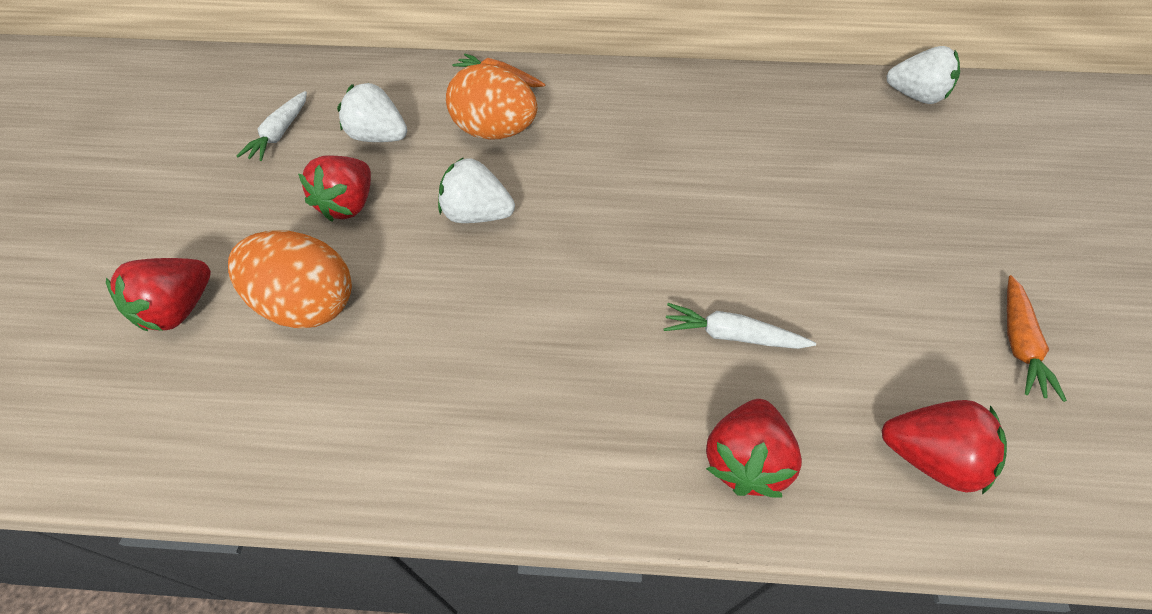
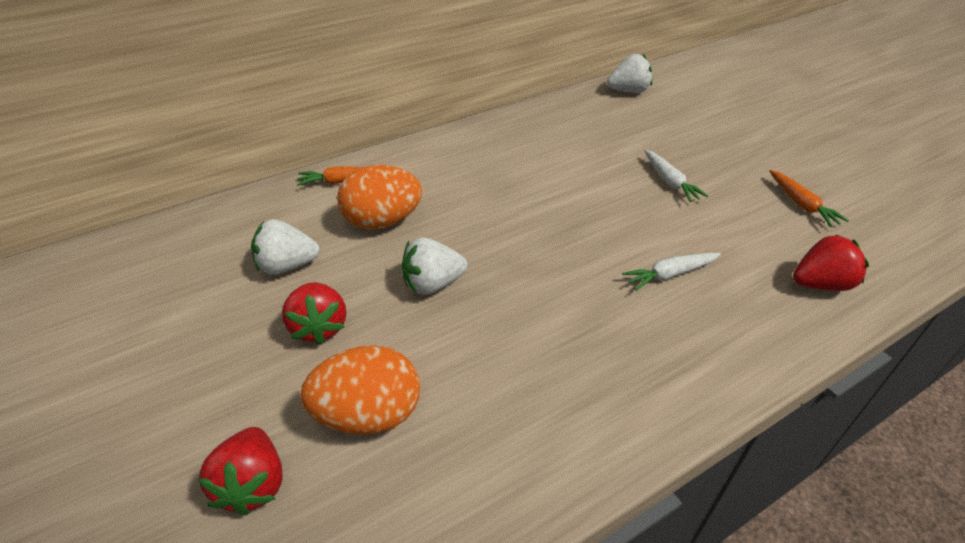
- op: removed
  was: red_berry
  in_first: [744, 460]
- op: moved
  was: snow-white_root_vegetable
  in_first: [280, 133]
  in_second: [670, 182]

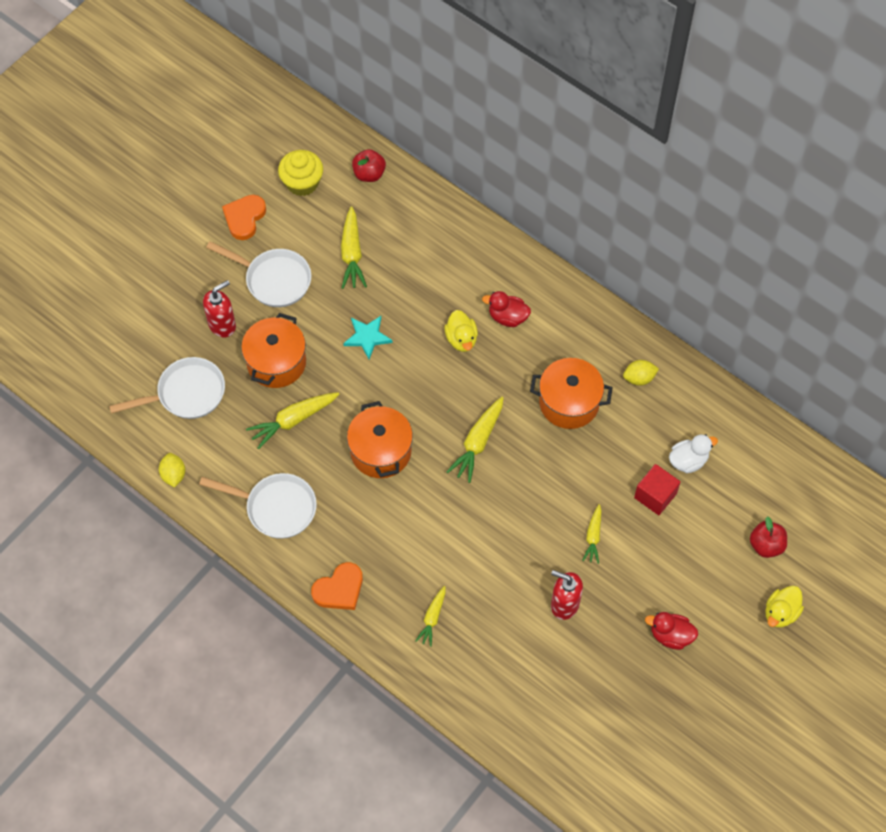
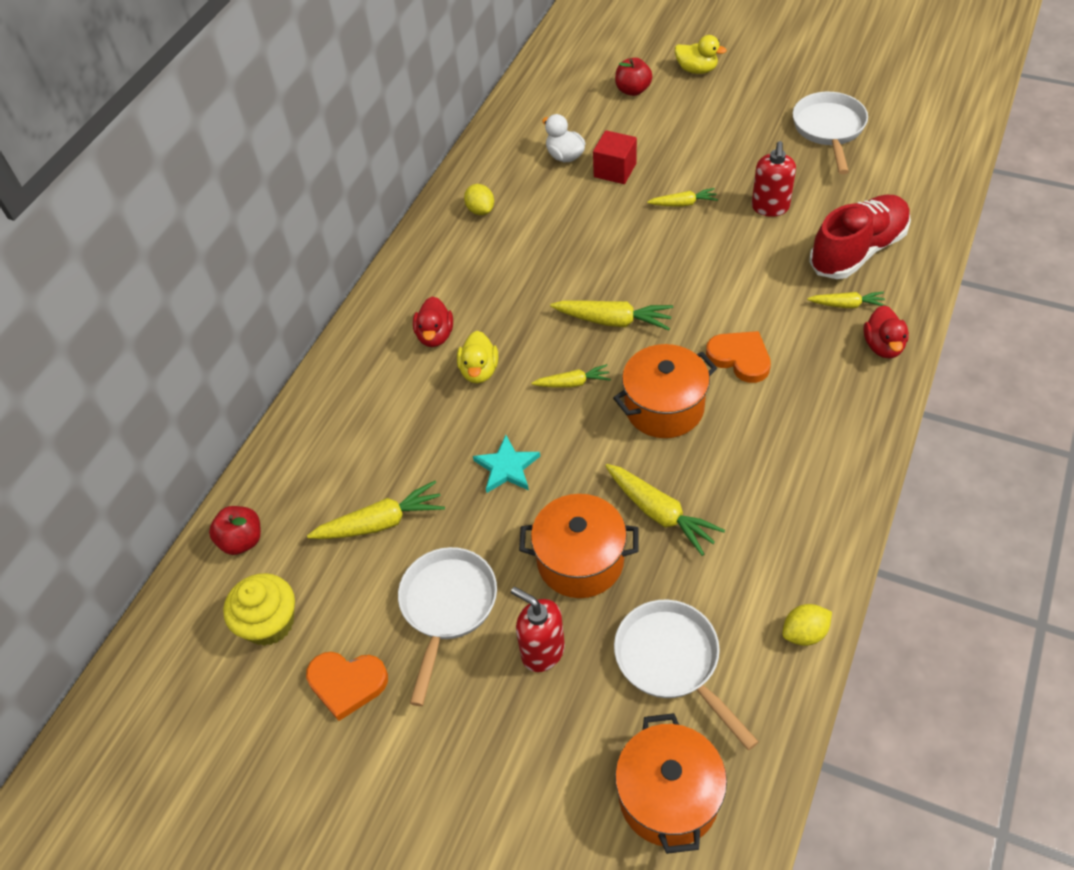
- op: added
  now: golden_root_vegetable
  in_second: [573, 383]
- op: added
  now: red_shoe
  in_second: [857, 251]
- op: moved
  was: snow-white_skillet
  in_first: [276, 507]
  in_second: [829, 130]
- op: moved
  was: orange-coloured_love_heart
  in_first: [339, 589]
  in_second: [740, 358]
- op: moved
  was: orange-coloured_cooking_pot
  in_first: [569, 403]
  in_second: [668, 797]
- op: moved
  was: red_toy_duck
  in_first: [670, 635]
  in_second: [883, 346]
- op: turned
  was: golden_toy_duck
  in_first: [461, 339]
  in_second: [479, 371]
  clockwise: 120

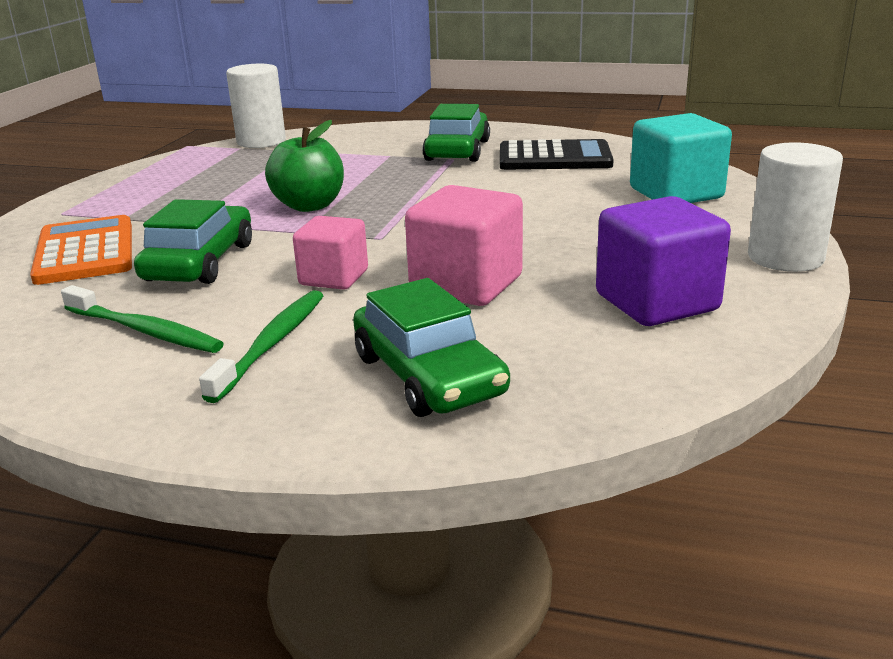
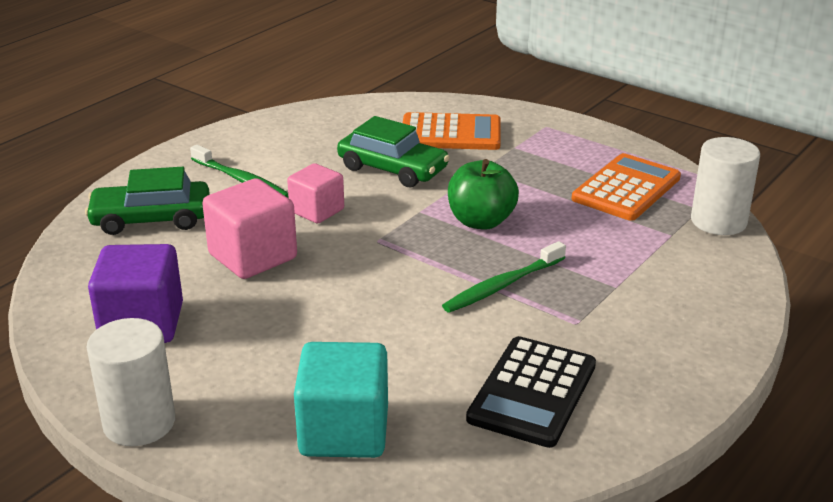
- op: removed
  was: green_automobile
  in_first: [458, 150]
- op: added
  now: orange-coloured_pocket_calculator
  in_second: [626, 188]
- op: moved
  was: green_tooth_brush
  in_first: [144, 331]
  in_second: [503, 285]

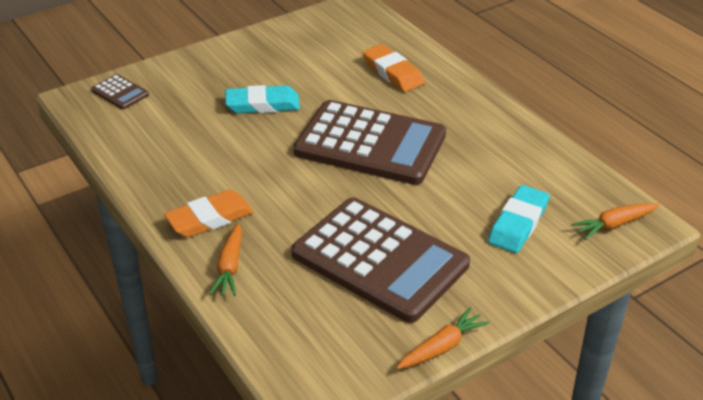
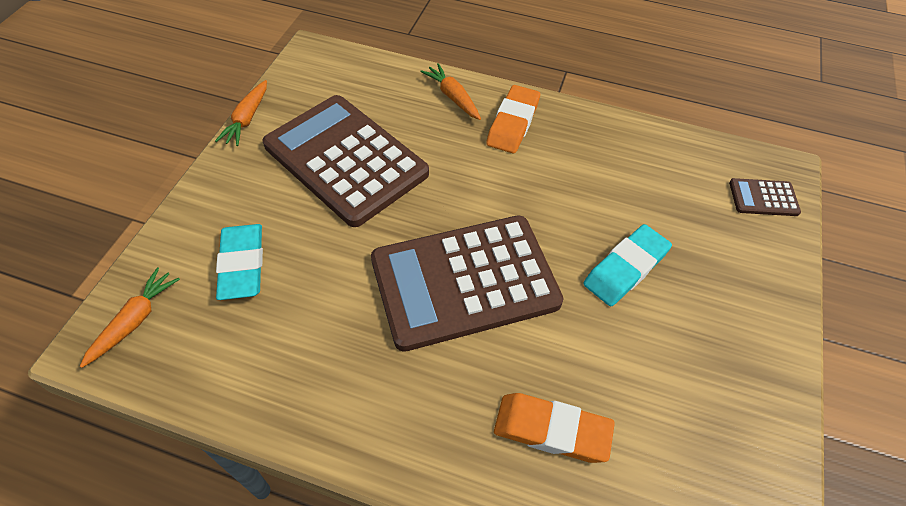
- op: turned
  was: russet_pocket_calculator
  in_first: [379, 260]
  in_second: [346, 159]
  clockwise: 45

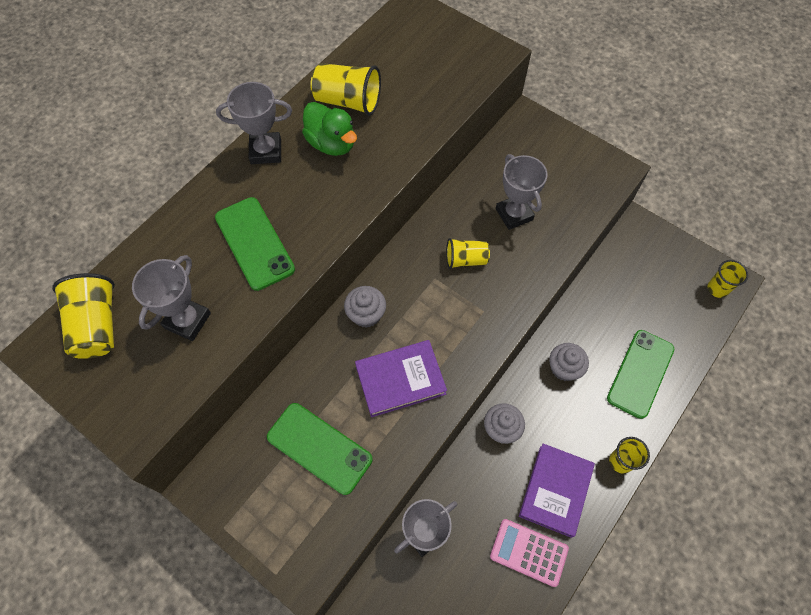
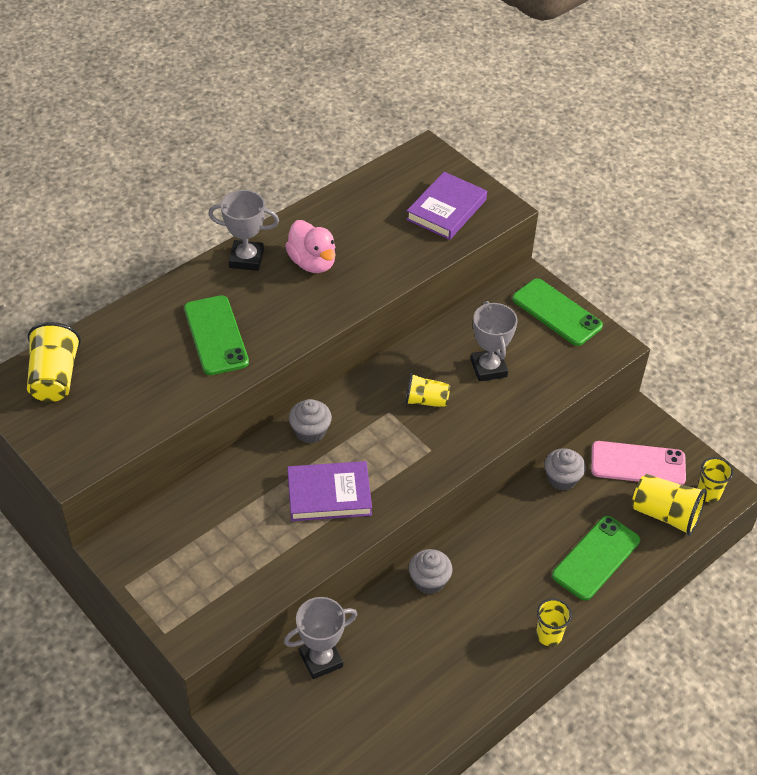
- op: removed
  was: grey_trophy
  in_first: [187, 320]
- op: removed
  was: pink_pocket_calculator
  in_first: [528, 552]
- op: added
  now: pink_phone
  in_second: [638, 464]
- op: moved
  was: green_phone
  in_first: [319, 448]
  in_second: [556, 312]
- op: moved
  was: golden_tumbler
  in_first: [348, 101]
  in_second: [665, 514]
- op: moved
  was: purple_hardback
  in_first: [555, 490]
  in_second: [446, 210]
- op: moved
  was: grey_muffin
  in_first: [564, 368]
  in_second: [562, 479]
- op: recoloured
  was: green_toy_duck
  now: pink_toy_duck
  in_first: [332, 143]
  in_second: [312, 262]

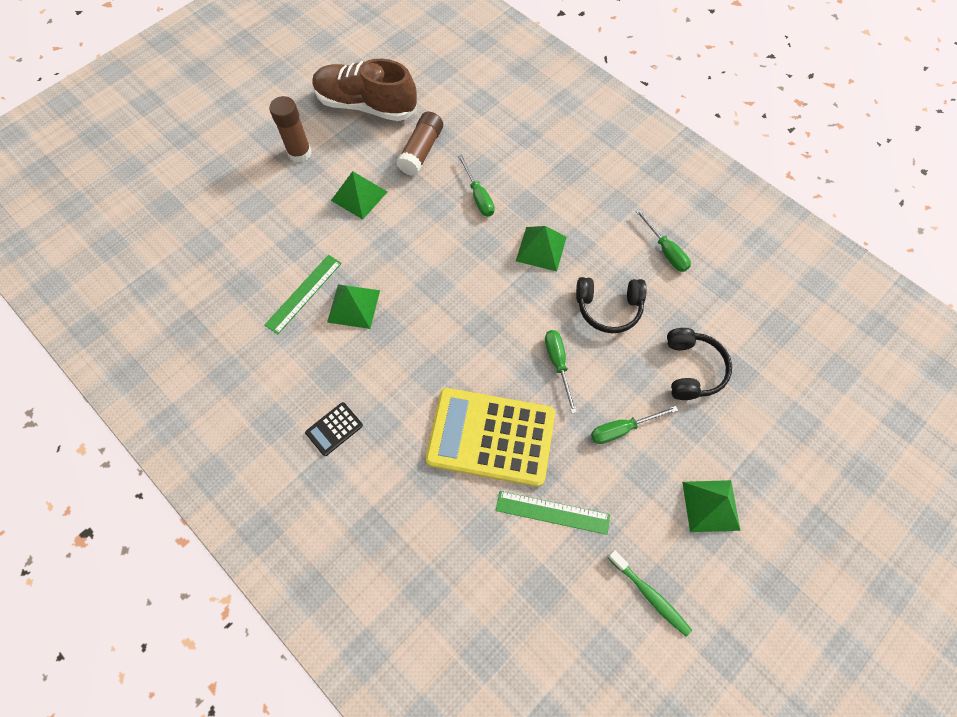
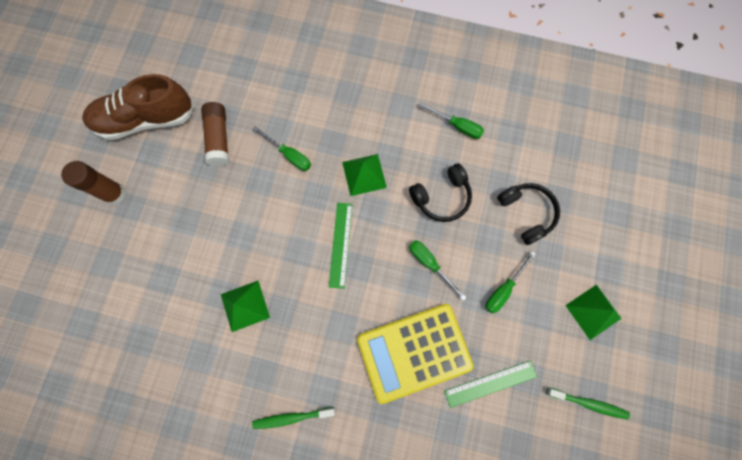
- op: removed
  was: green_pyramid
  in_first: [359, 196]
- op: moved
  was: green_ruler
  in_first: [303, 293]
  in_second: [340, 244]
- op: replaced
  was: jet-black_pocket_calculator
  now: green_tooth_brush
  in_first: [334, 429]
  in_second: [292, 417]

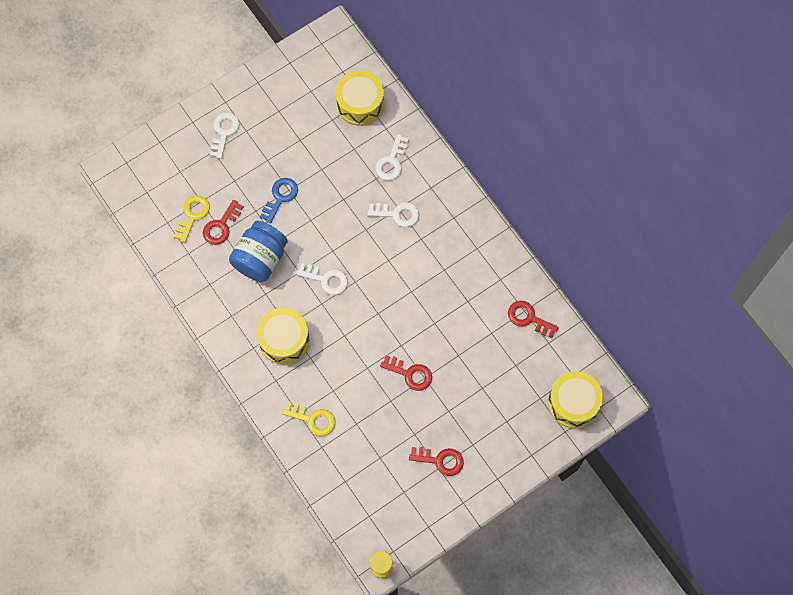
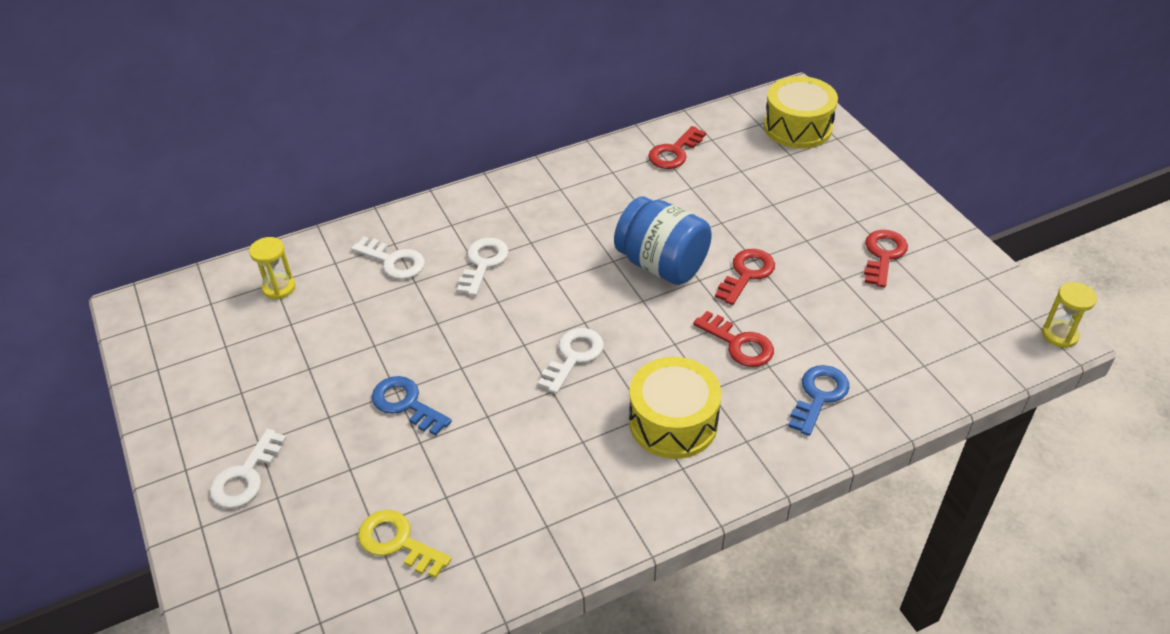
- op: moved
  was: red_door_key
  in_first: [221, 226]
  in_second: [739, 344]
- op: moved
  was: royal_blue_jar
  in_first: [260, 259]
  in_second: [661, 265]
- op: replaced
  was: golden_snare_drum
  now: golden_hourglass
  in_first: [360, 104]
  in_second: [279, 288]
- op: recoloured
  was: golden_door_key
  now: royal_blue_door_key
  in_first: [313, 419]
  in_second: [819, 396]
- op: turned
  was: snow-white_door_key
  in_first: [224, 132]
  in_second: [246, 476]
  clockwise: -90

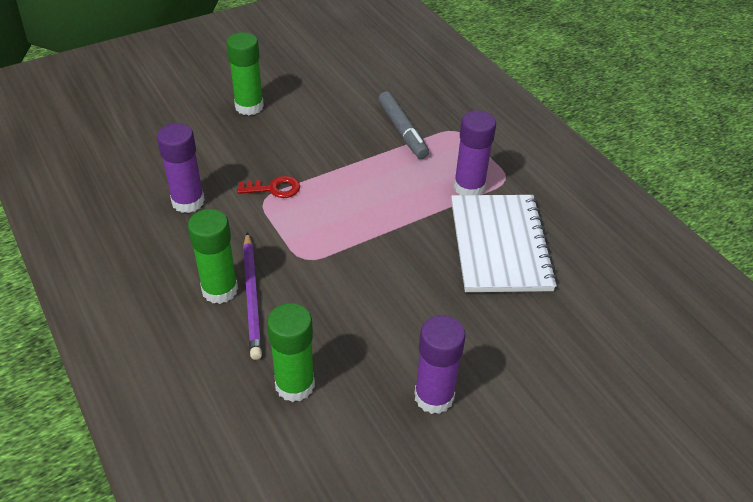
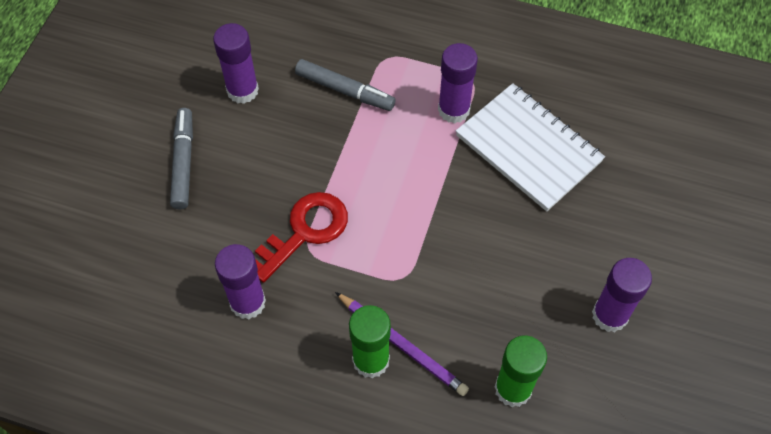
- op: added
  now: purple_glue_stick
  in_second: [242, 90]
- op: replaced
  was: green_glue_stick
  now: grey_marker_pen
  in_first: [249, 106]
  in_second: [183, 162]
- op: resized
  was: red_door_key
  in_first: [274, 188]
  in_second: [304, 232]
  ratio: 1.72

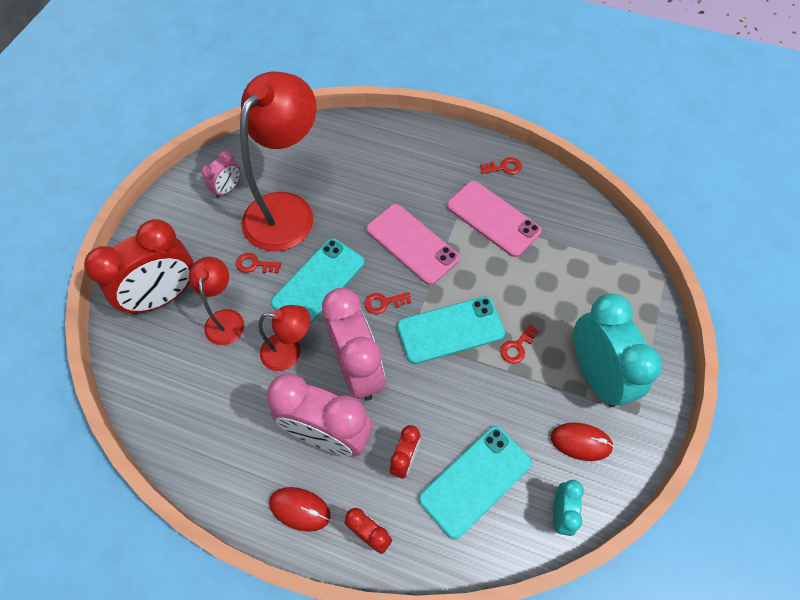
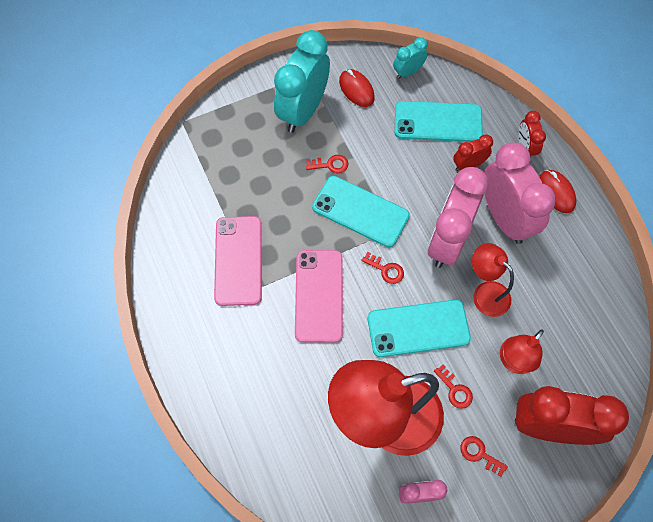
- op: moved
  was: red_door_key
  in_first: [504, 167]
  in_second: [479, 454]

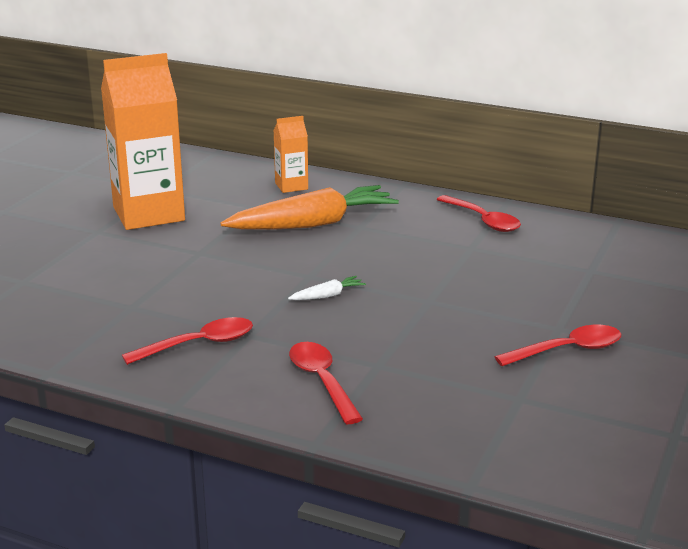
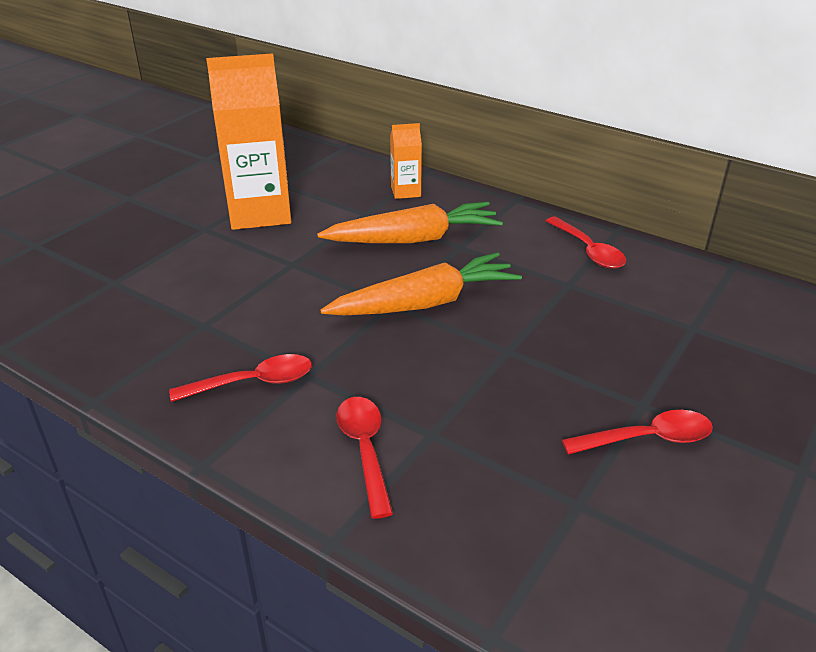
- op: removed
  was: snow-white_root_vegetable
  in_first: [327, 295]
- op: added
  now: orange-coloured_root_vegetable
  in_second: [424, 303]

